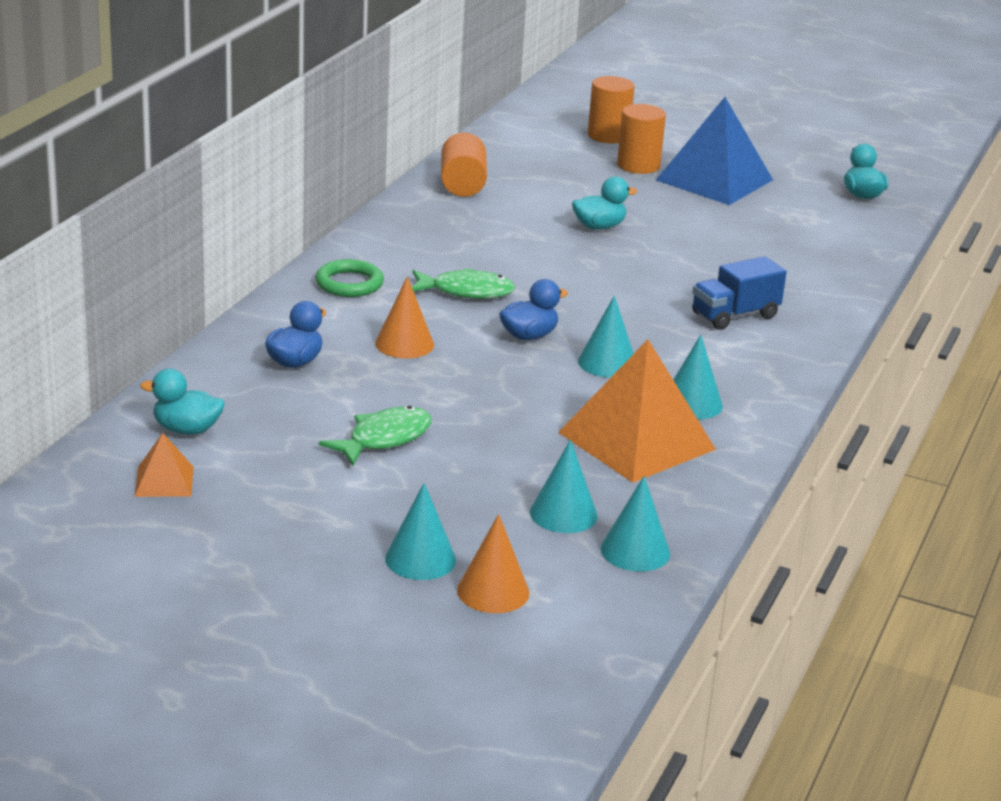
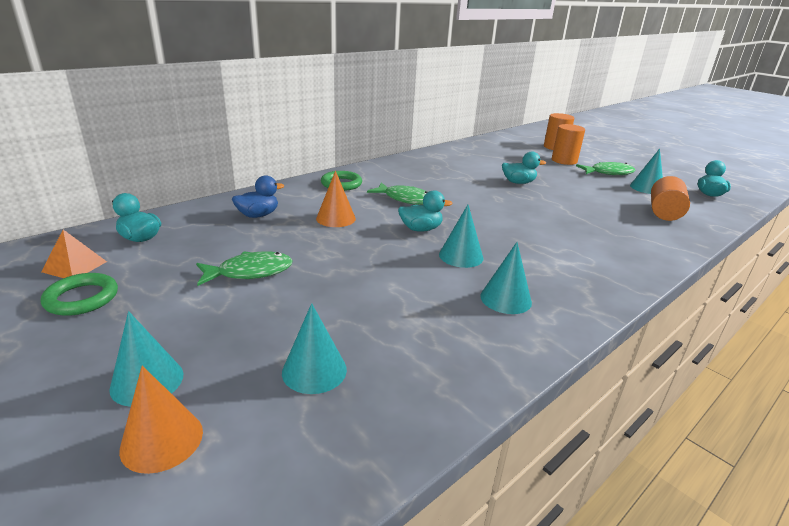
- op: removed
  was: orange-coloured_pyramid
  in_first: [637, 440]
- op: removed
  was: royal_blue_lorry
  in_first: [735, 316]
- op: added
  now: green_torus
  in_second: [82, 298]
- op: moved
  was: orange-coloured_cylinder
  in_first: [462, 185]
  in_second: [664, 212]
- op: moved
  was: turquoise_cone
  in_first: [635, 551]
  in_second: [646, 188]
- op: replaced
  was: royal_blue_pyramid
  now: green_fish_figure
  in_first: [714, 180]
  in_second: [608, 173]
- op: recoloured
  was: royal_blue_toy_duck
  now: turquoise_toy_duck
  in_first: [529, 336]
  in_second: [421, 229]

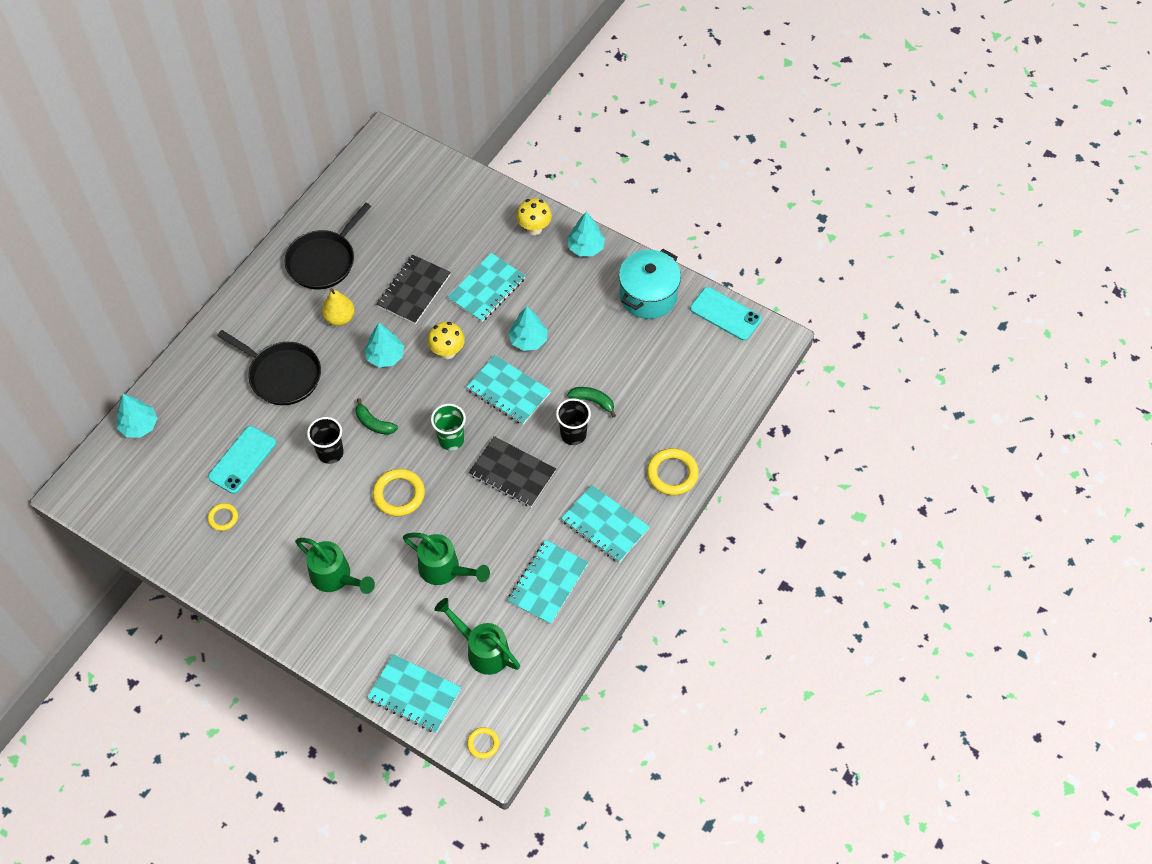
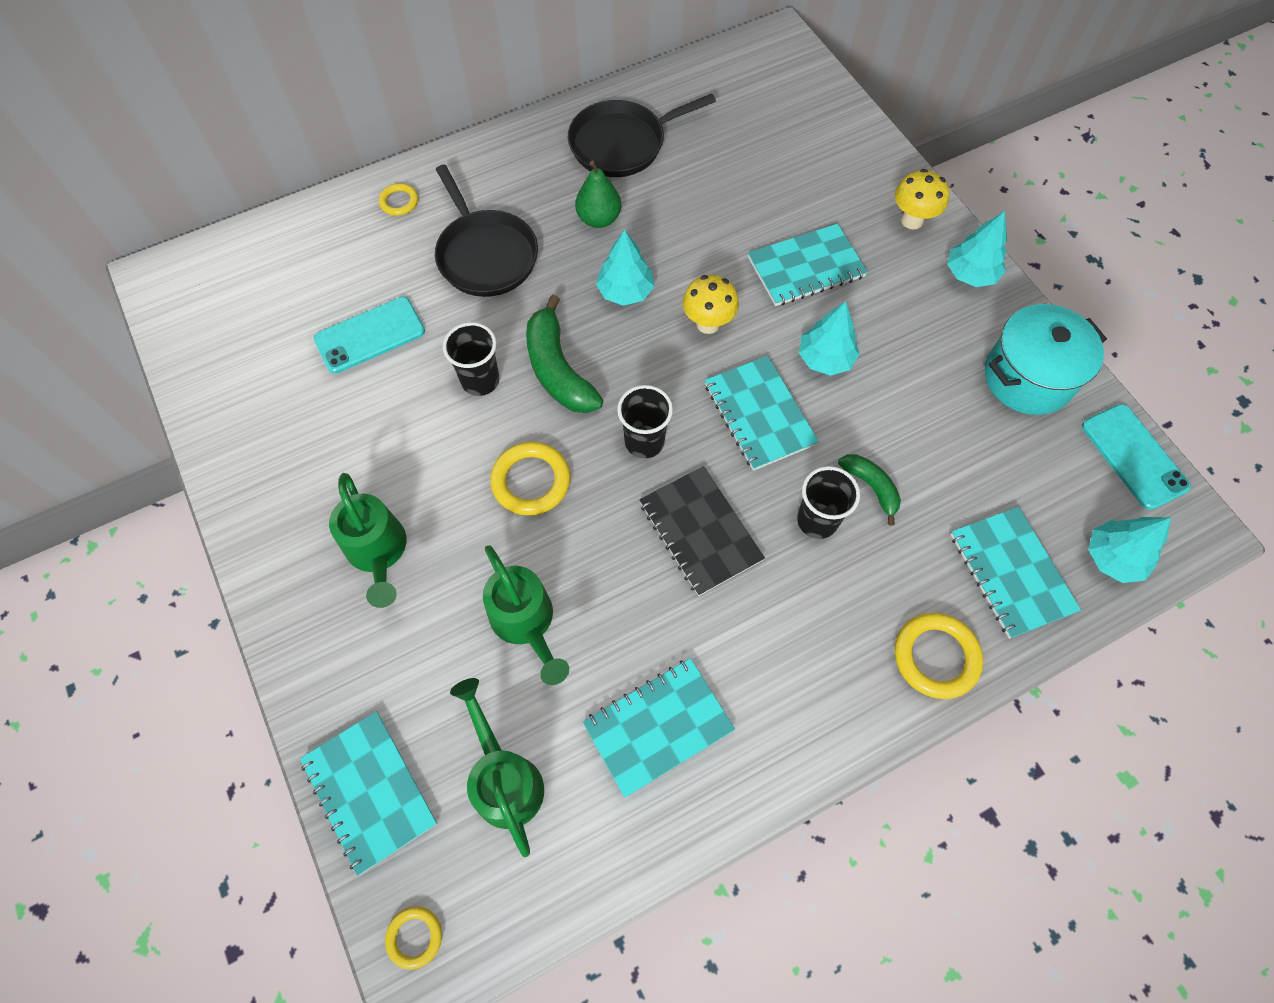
- op: removed
  was: jet-black_exercise_book
  in_first: [414, 291]
- op: moved
  was: turquoise_tree
  in_first: [139, 426]
  in_second: [1113, 558]
- op: moved
  was: golden_torus
  in_first: [223, 518]
  in_second: [399, 202]
- op: moved
  was: turquoise_exercise_book
  in_first: [605, 525]
  in_second: [1011, 573]
- op: recoloured
  was: golden_pear_fruit
  now: green_pear_fruit
  in_first: [340, 318]
  in_second: [599, 219]
- op: recoloured
  was: green_tumbler
  now: jet-black_tumbler
  in_first: [451, 439]
  in_second: [644, 441]
- op: resized
  was: green_banana
  in_first: [374, 423]
  in_second: [558, 369]
  ratio: 1.75

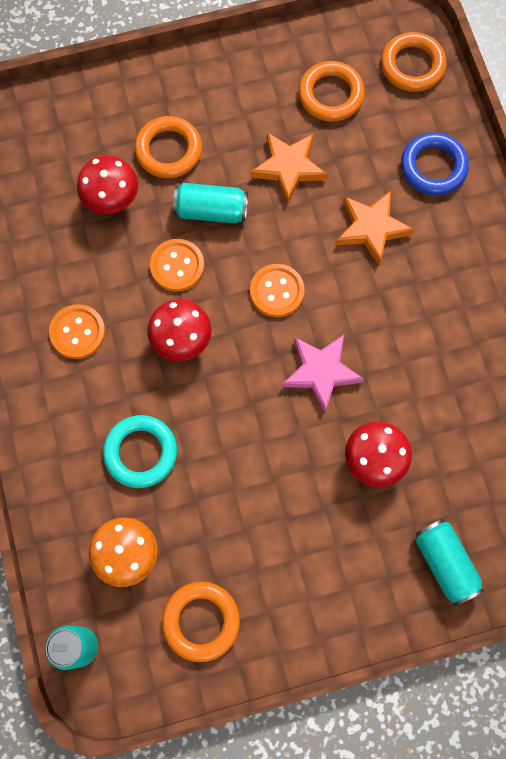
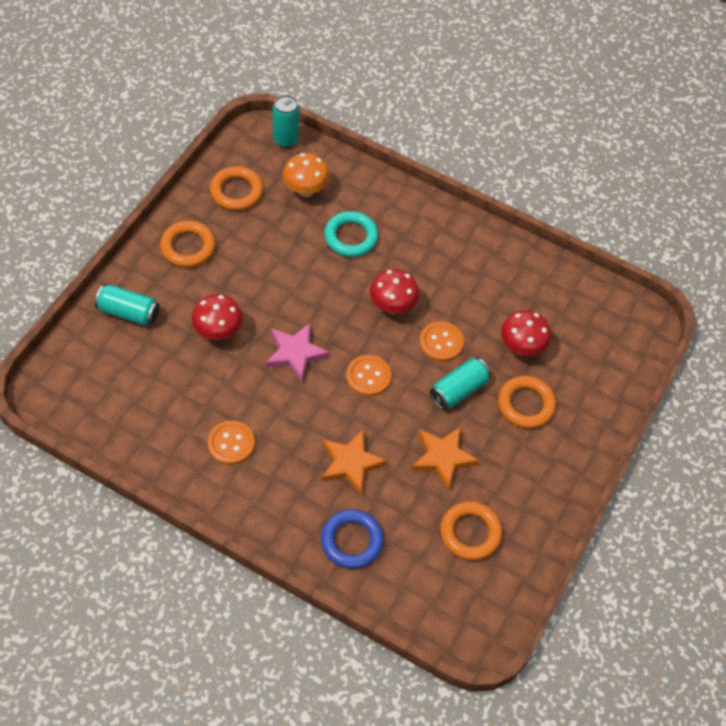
- op: moved
  was: orange-coloured_shirt_button
  in_first: [77, 332]
  in_second: [231, 443]
- op: moved
  was: orange-coloured_torus
  in_first: [412, 65]
  in_second: [188, 247]

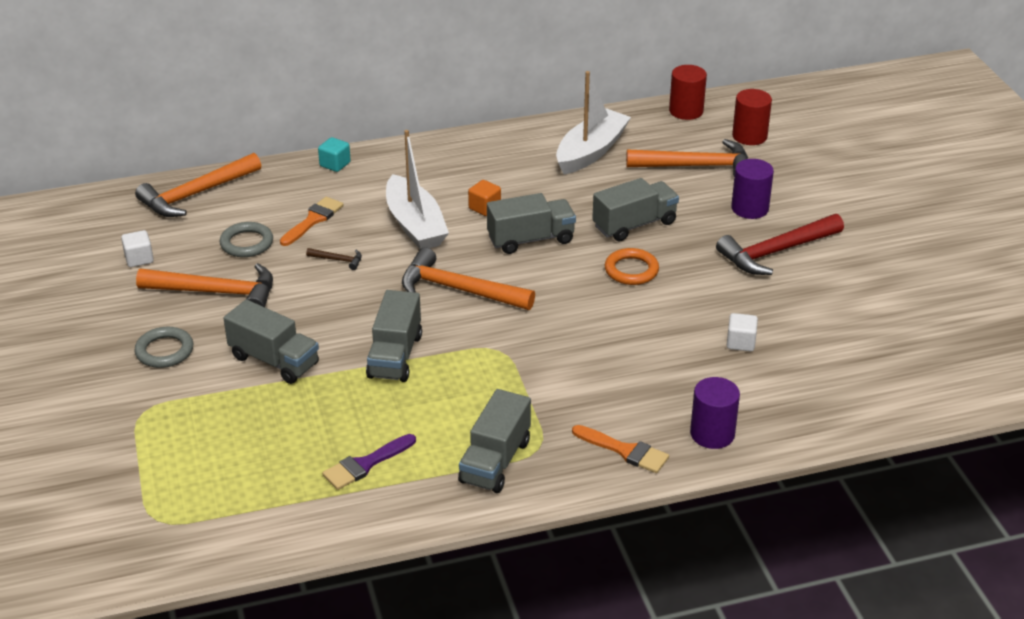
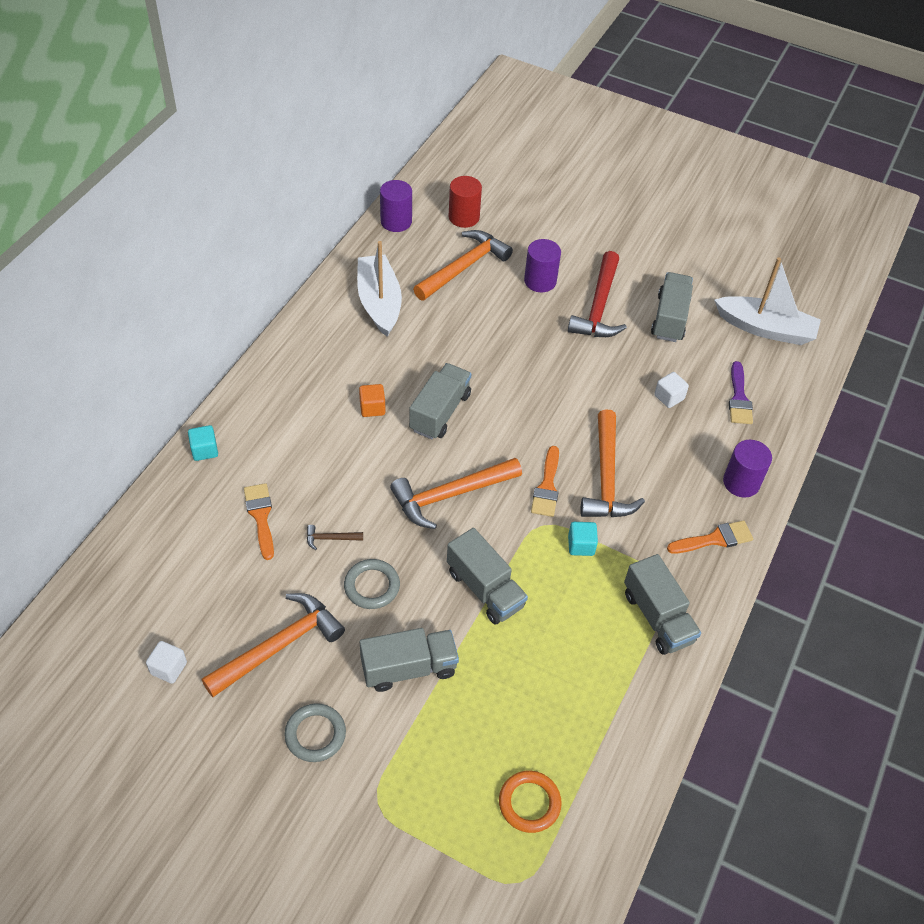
- op: added
  now: orange-coloured_brush
  in_second: [547, 486]
- op: added
  now: turquoise_solid_cube
  in_second: [581, 545]
- op: moved
  was: orange-coloured_carpenter's_hammer
  in_first: [196, 194]
  in_second: [606, 477]
- op: moved
  was: grey_torus
  in_first: [246, 243]
  in_second: [372, 586]
- op: moved
  was: purple_brush
  in_first: [365, 464]
  in_second: [739, 398]
- op: moved
  was: snow-white_sailboat
  in_first: [415, 225]
  in_second: [766, 329]
- op: moved
  was: grey_lorry
  in_first: [634, 225]
  in_second: [670, 318]
- op: moved
  was: orange-coloured_torus
  in_first: [631, 270]
  in_second: [529, 803]
- op: recoloured
  was: red_cylinder
  now: purple_cylinder
  in_first: [686, 111]
  in_second: [396, 221]
- op: turned
  was: russet_carpenter's_hammer
  in_first: [338, 260]
  in_second: [330, 538]
  clockwise: -150

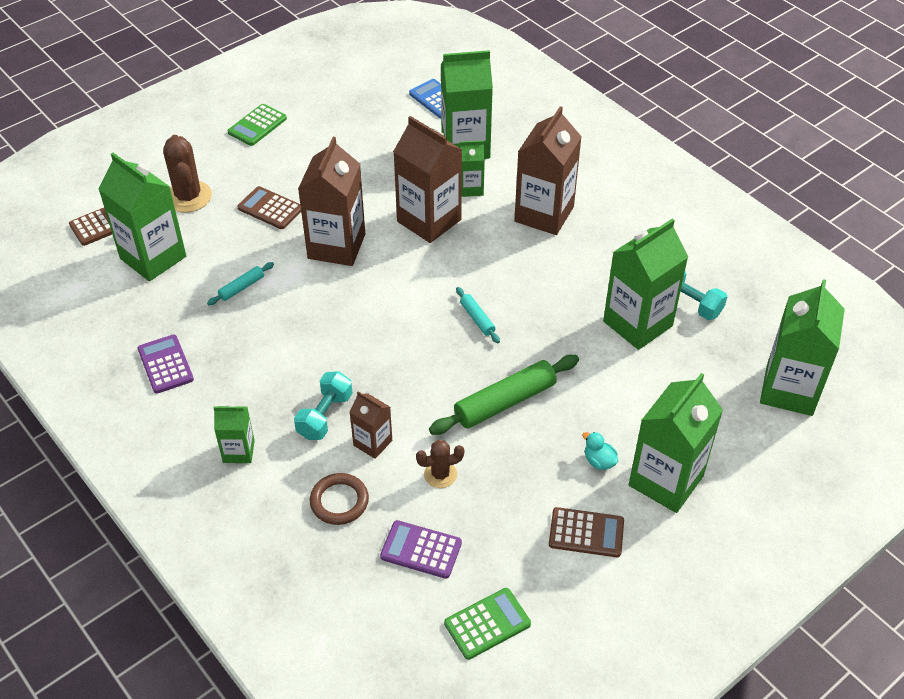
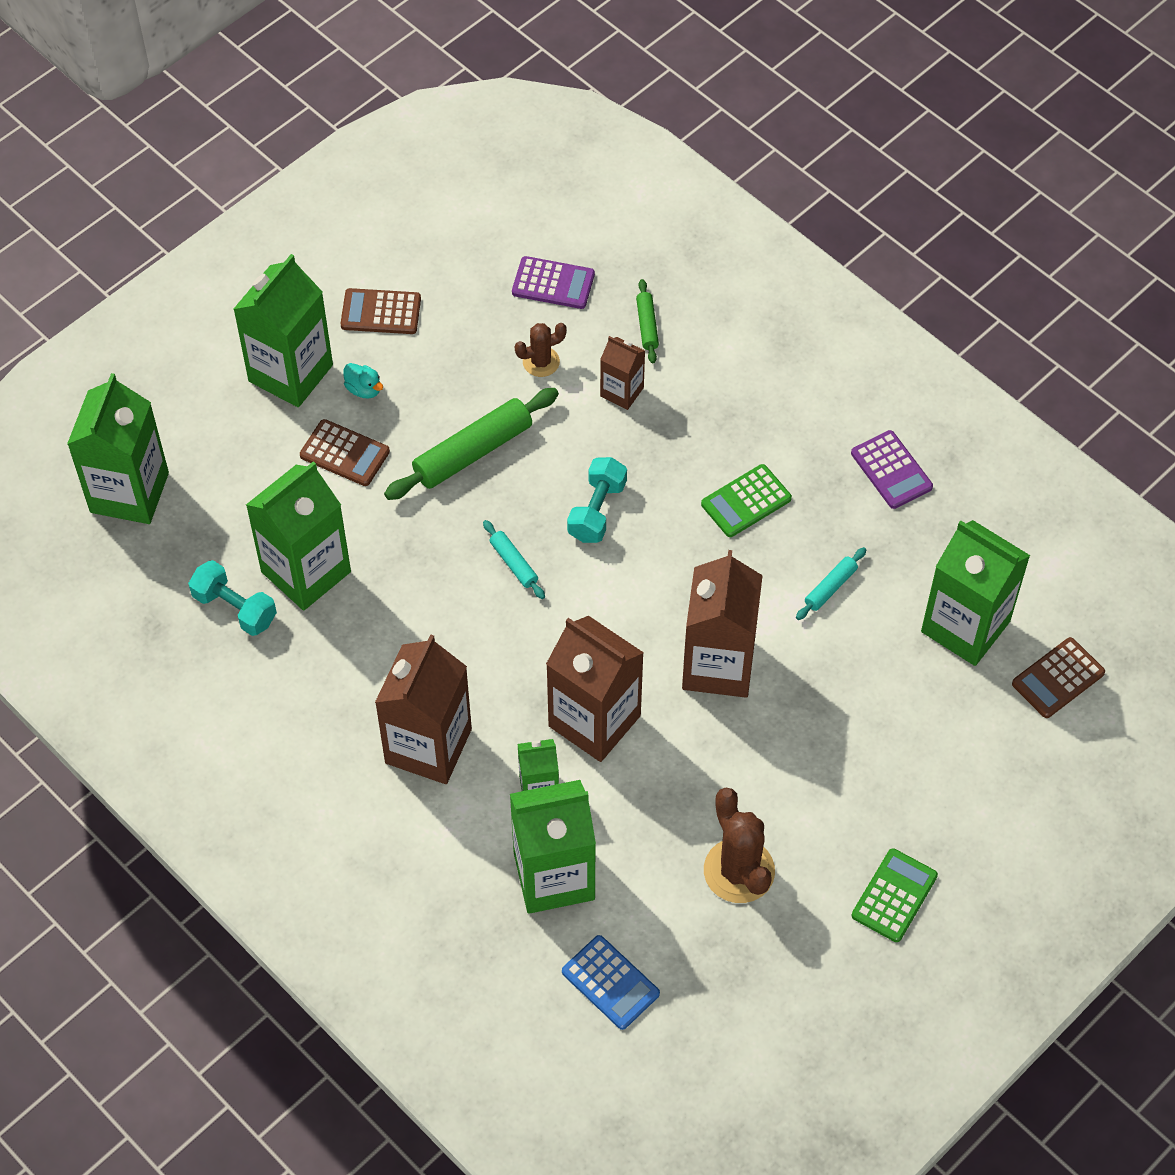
- op: removed
  was: green_carton
  in_first: [238, 451]
- op: moved
  was: russet_saguaro_cactus
  in_first: [188, 197]
  in_second: [739, 871]
- op: moved
  was: russet_pocket_calculator
  in_first: [270, 208]
  in_second: [344, 453]
- op: moved
  was: turquoise_dumbbell
  in_first: [325, 415]
  in_second: [597, 510]
- op: moved
  was: green_pocket_calculator
  in_first: [487, 624]
  in_second: [746, 501]
- op: replaced
  was: russet_torus
  now: green_rolling_pin
  in_first: [339, 501]
  in_second: [647, 325]

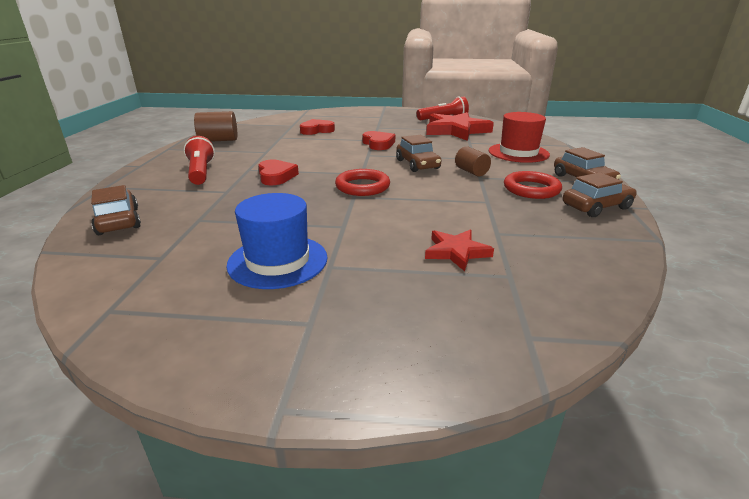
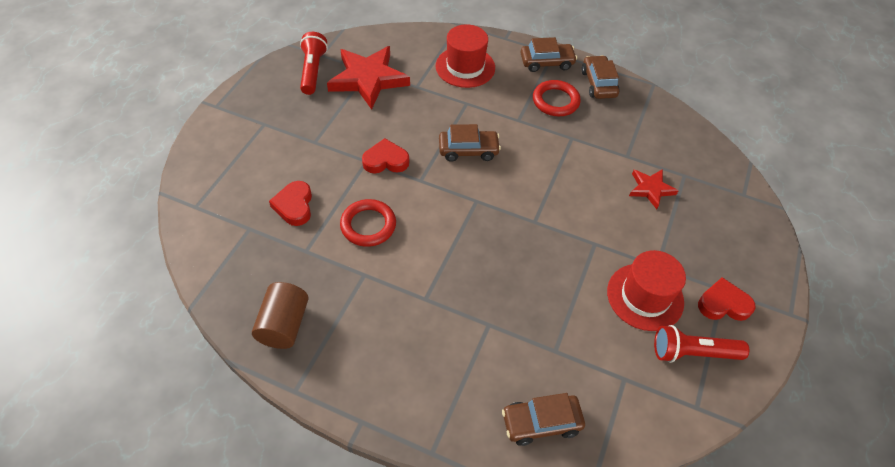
- op: removed
  was: russet_cylinder
  in_first: [471, 172]
- op: moved
  was: red_flashlight
  in_first: [201, 172]
  in_second: [692, 352]
- op: moved
  was: red_love_heart
  in_first: [276, 176]
  in_second: [723, 304]
- op: moved
  was: red_torus
  in_first: [362, 186]
  in_second: [368, 225]
- op: recoloured
  was: royal_blue_top_hat
  now: red_top_hat
  in_first: [278, 261]
  in_second: [645, 296]

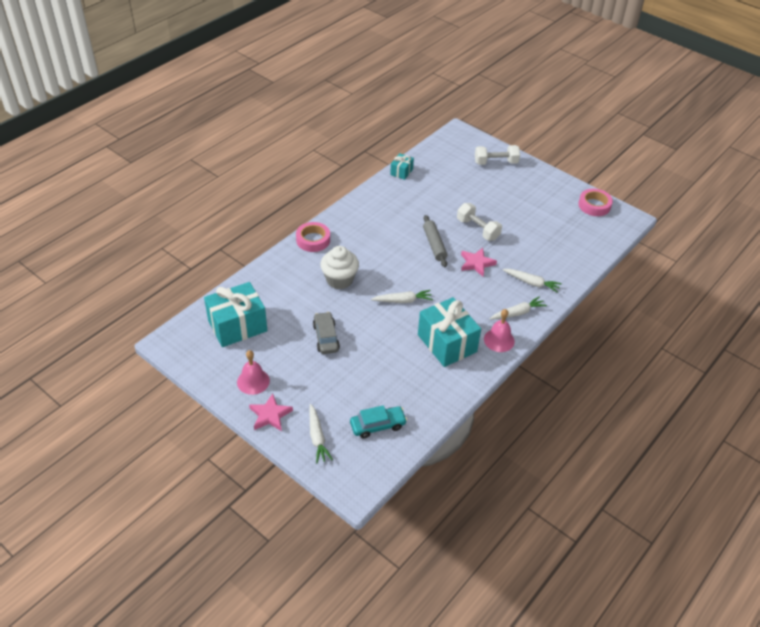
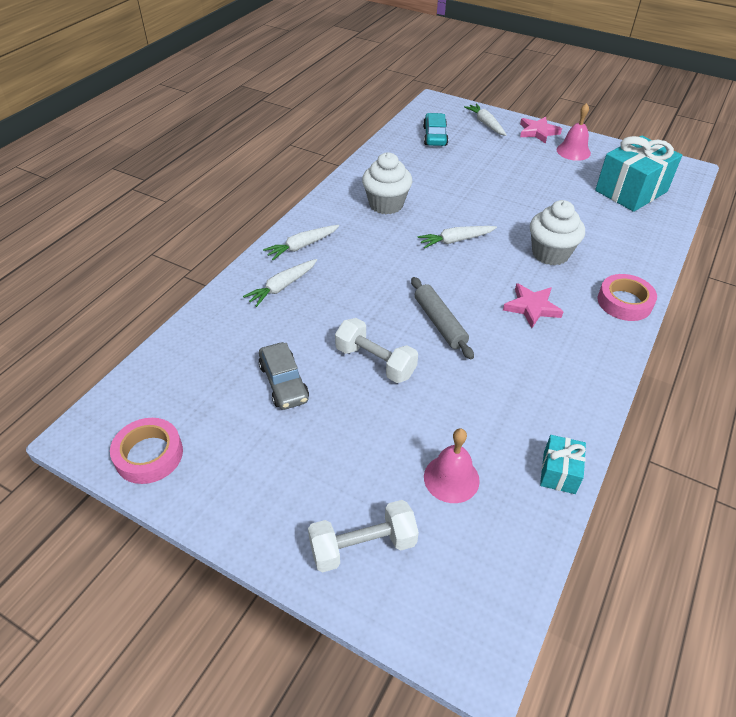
- op: moved
  was: grey_automobile
  in_first: [326, 337]
  in_second: [284, 382]
- op: moved
  was: pink_star
  in_first: [476, 263]
  in_second: [532, 307]
- op: moved
  was: pink_school_bell
  in_first: [499, 340]
  in_second: [451, 478]
- op: replaced
  was: turquoise_present
  now: snow-white_muffin
  in_first: [447, 343]
  in_second: [386, 204]
- op: turned
  was: turquoise_automobile
  in_first: [378, 425]
  in_second: [435, 136]
  clockwise: 120
- op: turned
  was: snow-white_root_vegetable
  in_first: [531, 283]
  in_second: [282, 287]
  clockwise: -60

